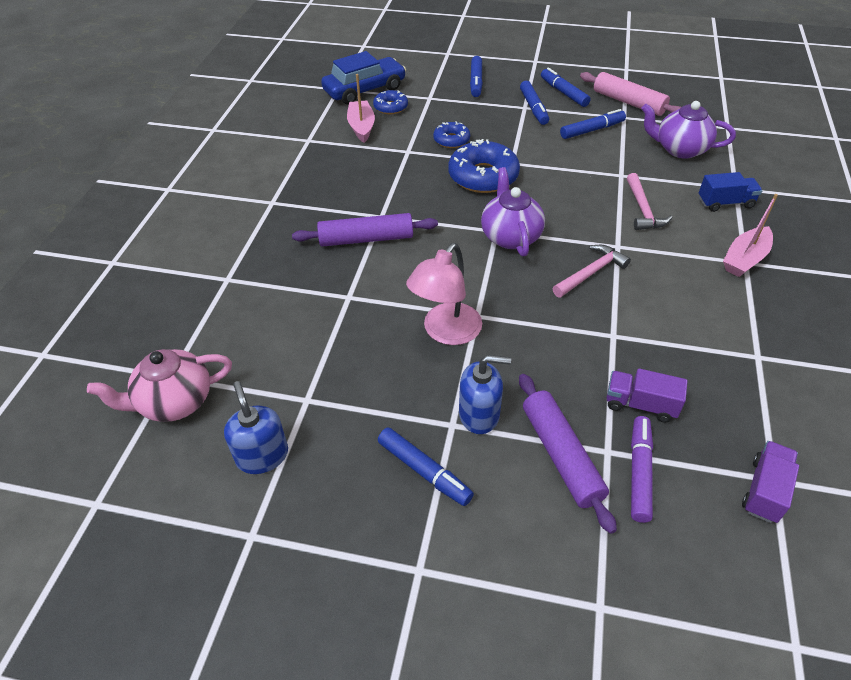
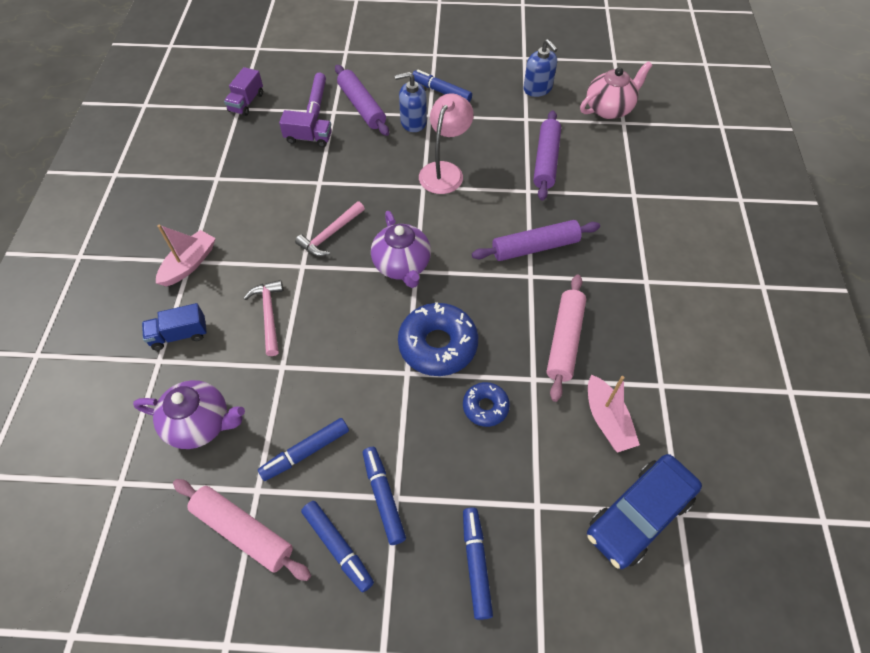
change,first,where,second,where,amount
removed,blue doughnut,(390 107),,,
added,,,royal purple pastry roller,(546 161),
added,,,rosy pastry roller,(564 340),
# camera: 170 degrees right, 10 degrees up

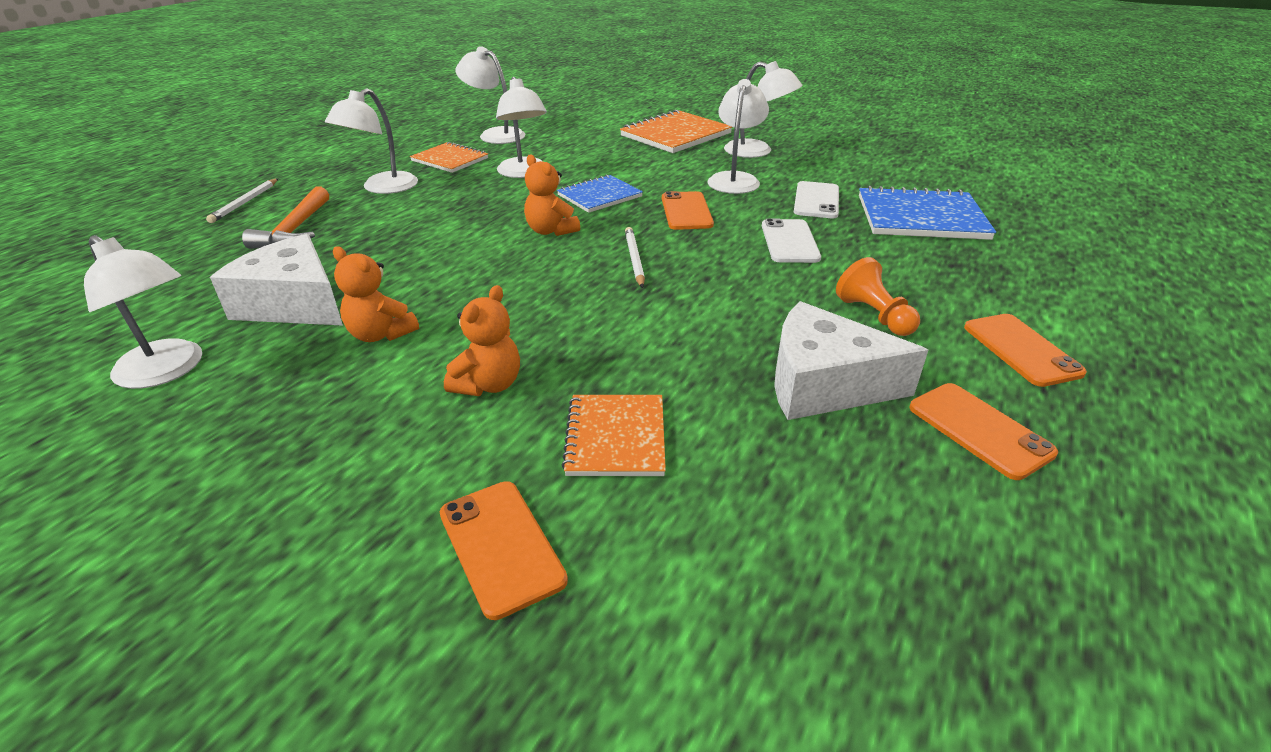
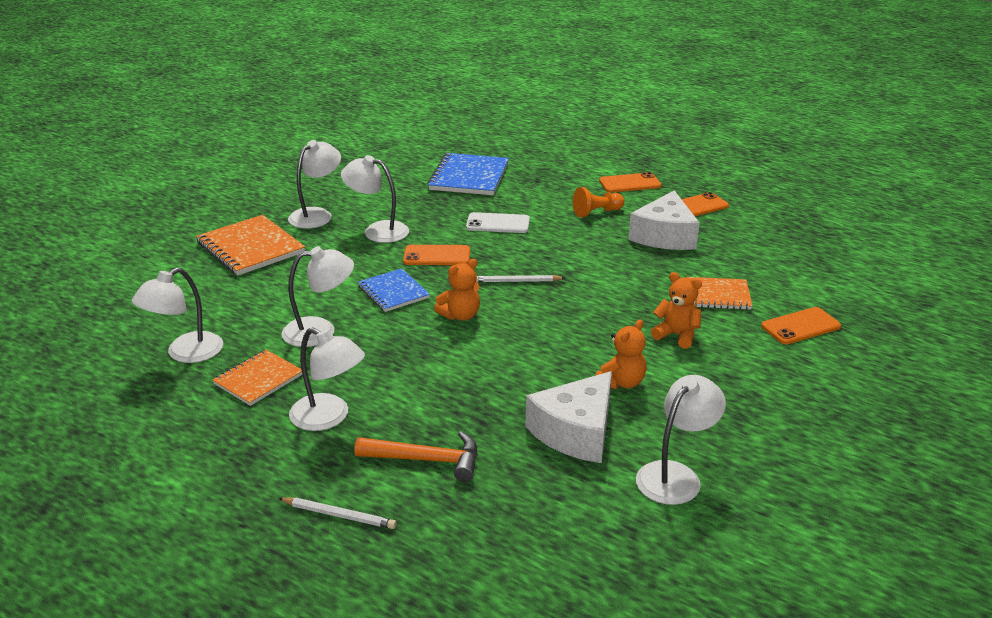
change,first,where,second,where,amount
removed,pure white phone,(816 200),,,
# camera: 85 degrees left, 5 degrees down

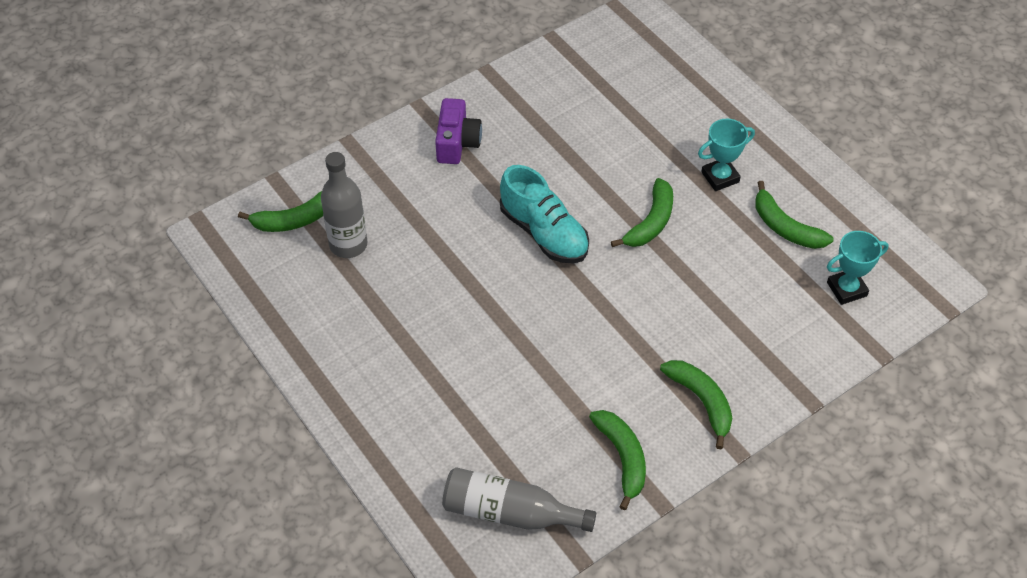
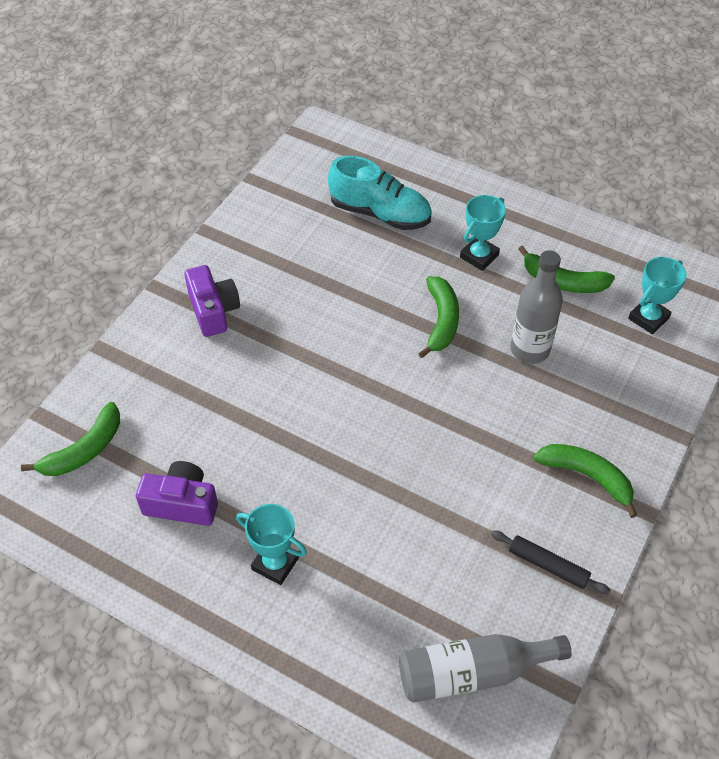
change,first,where,second,where,amount
added,,,royal purple compact camera,(182 504),
added,,,aqua award cup,(275 563),
moved,grey flask,(348 245),,(529 349),
moved,aqua lace-up shoe,(544 233),,(380 213),
replaced,green banana,(622 458),black pastry roller,(548 565),
# camera: 25 degrees left, 0 degrees up

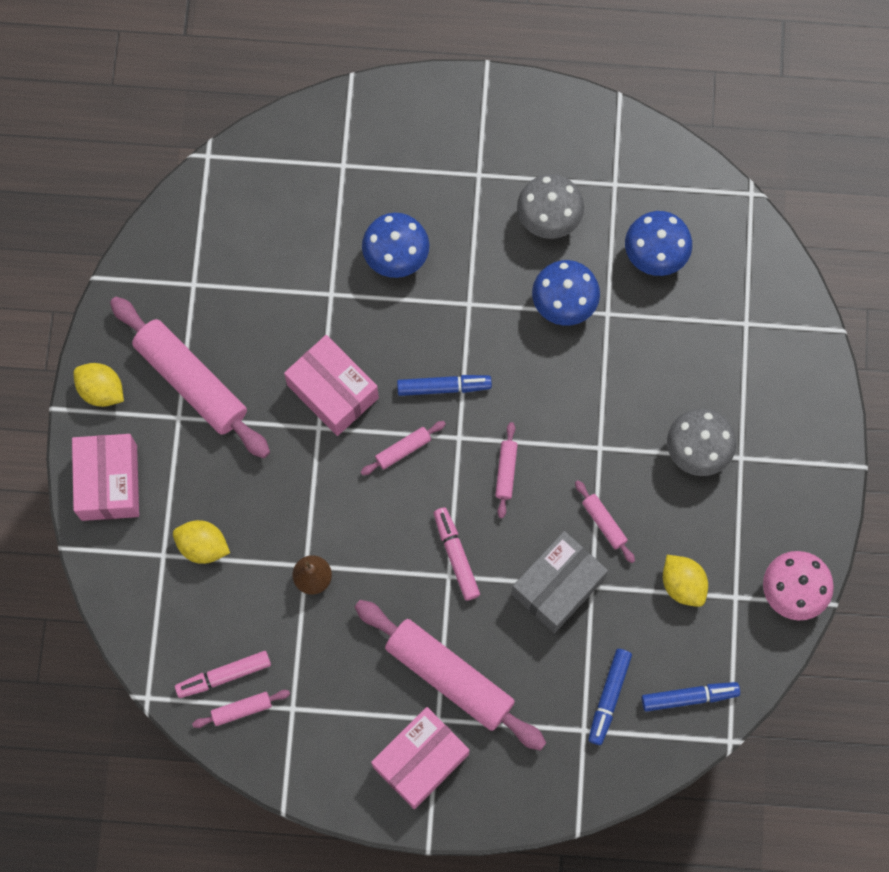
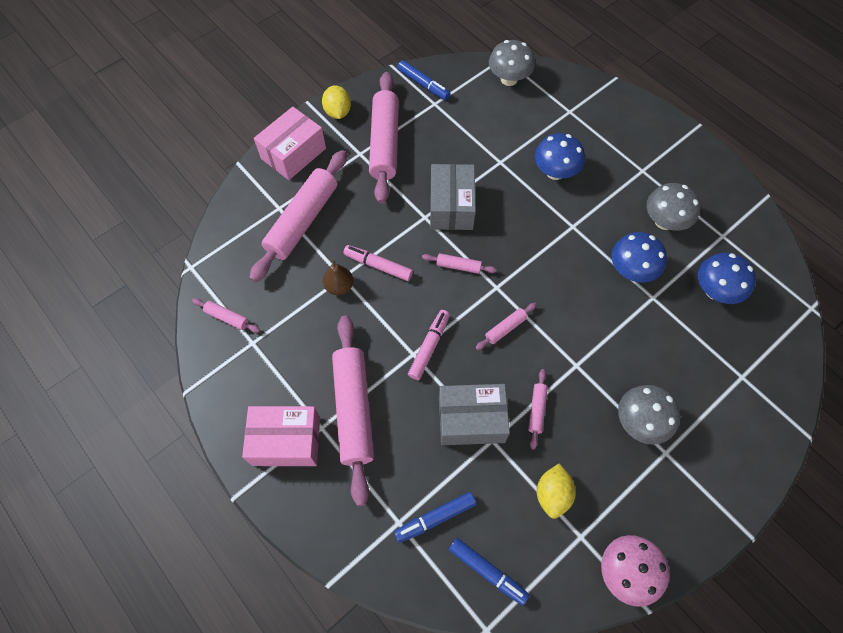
change,first,where,second,where,amount
added,,,grey fungus,(509 79),
moved,rosy marker pen,(224 675),,(378 265),
moved,blue marker pen,(444 387),,(423 84),
replaced,bright yellow toy lemon,(203 546),rosy pastry roller,(302 221),
recoloured,rosy package,(333 391),grey package,(451 206),
# camera: 45 degrees right, 10 degrees down

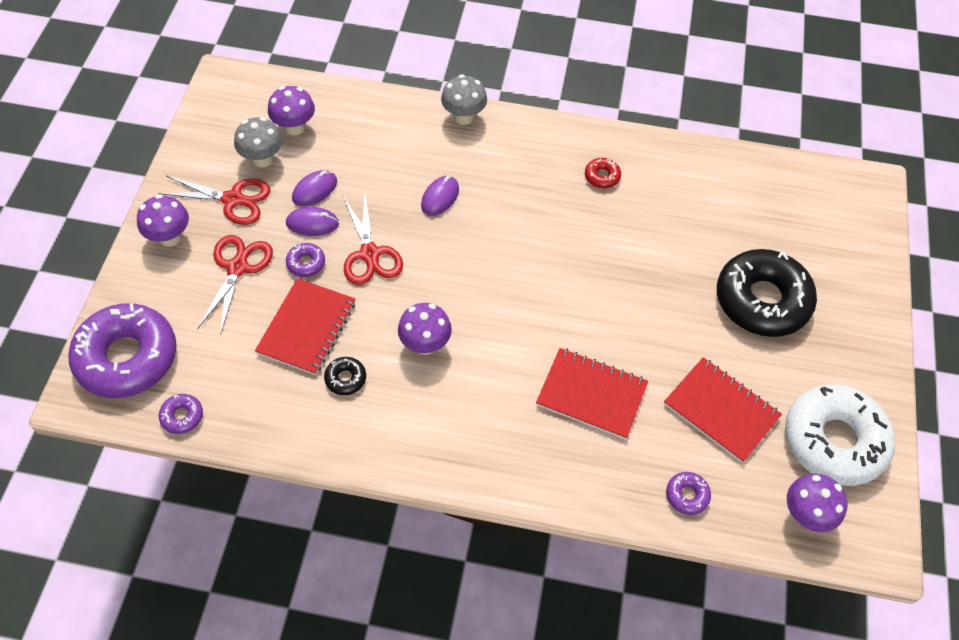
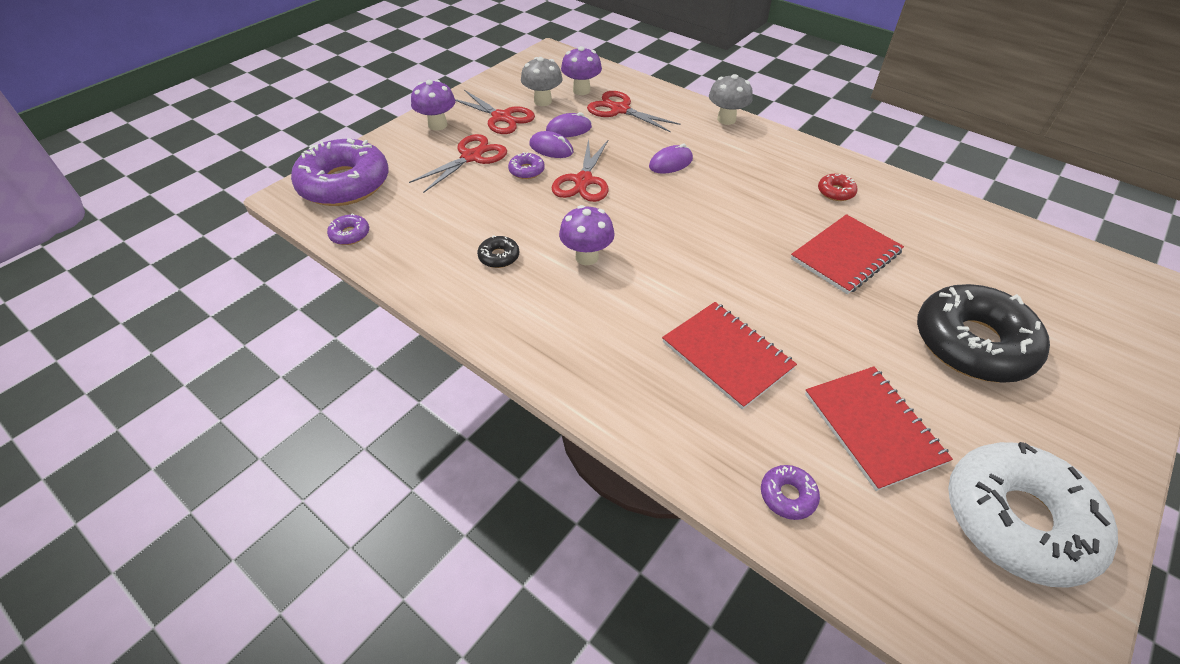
change,first,where,second,where,amount
removed,royal purple fungus,(805 515),,,
added,,,scarlet shears,(619 110),
moved,scarlet notepad,(306 328),,(845 255),
# camera: 30 degrees right, 10 degrees down

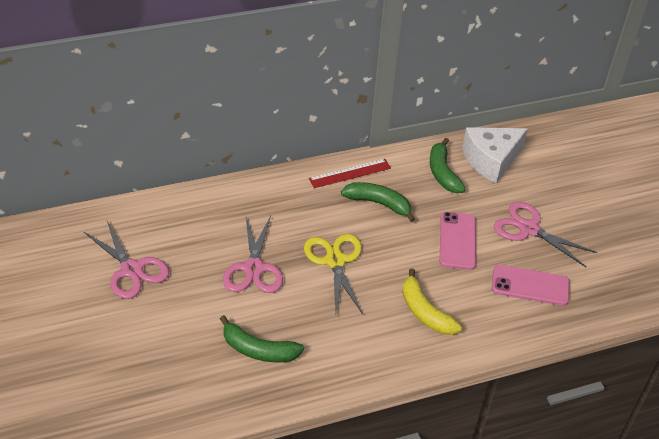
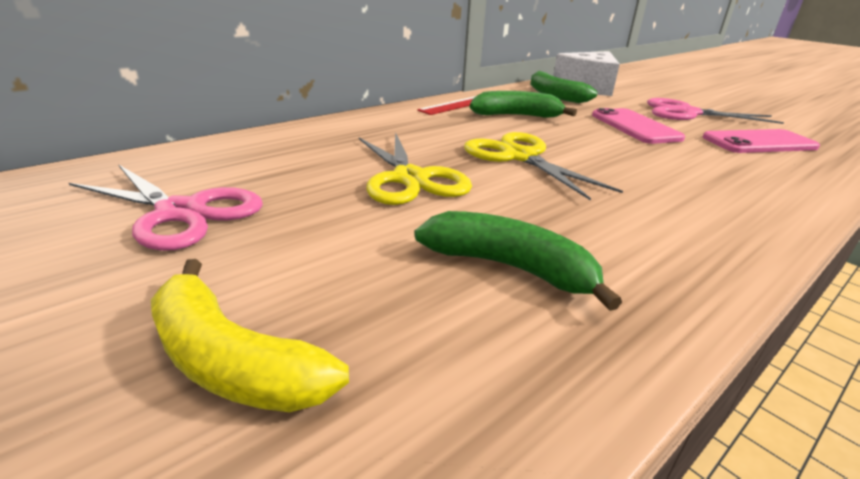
change,first,where,second,where,amount
moved,bright yellow banana,(425 312),,(232 360),
recoloured,rosy shears,(253 268),bright yellow shears,(410 179),
turned,green banana,(258 350),,(509 267),150 degrees counterclockwise
# camera: 20 degrees left, 15 degrees down

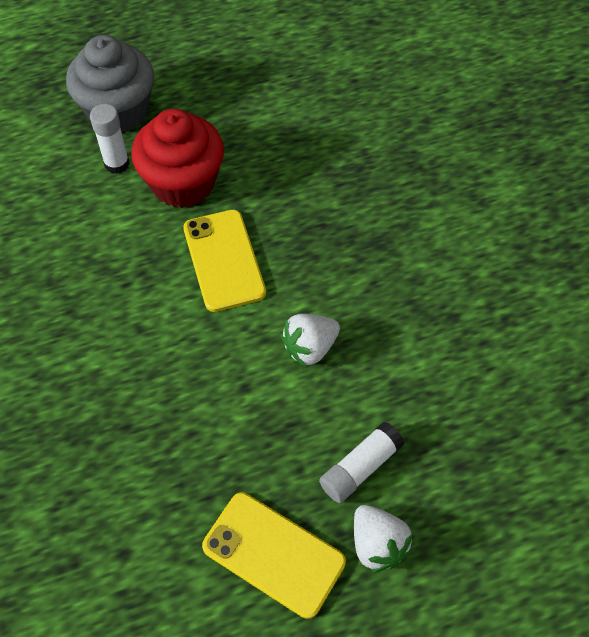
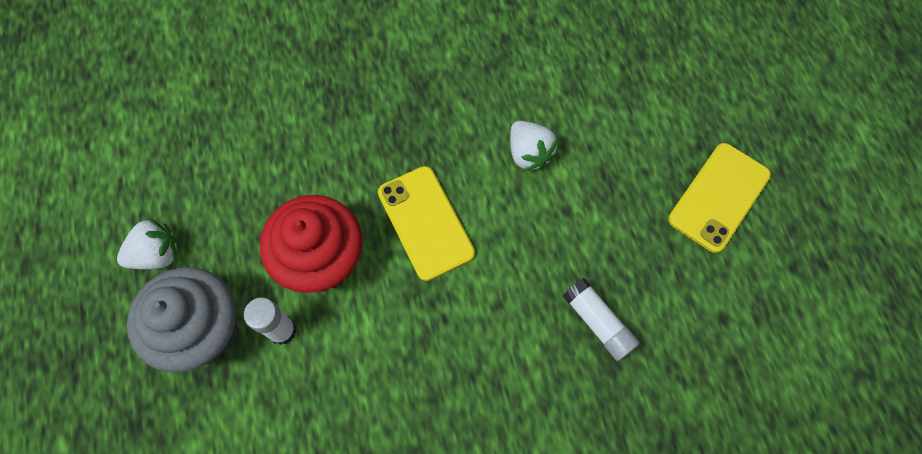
change,first,where,second,where,amount
moved,pure white glue,(360 467),,(598 322),
moved,pure white strawberry,(377 544),,(157 254),
turned,bright yellow phone,(224 260),,(425 223),75 degrees clockwise
# camera: 85 degrees left, 10 degrees up

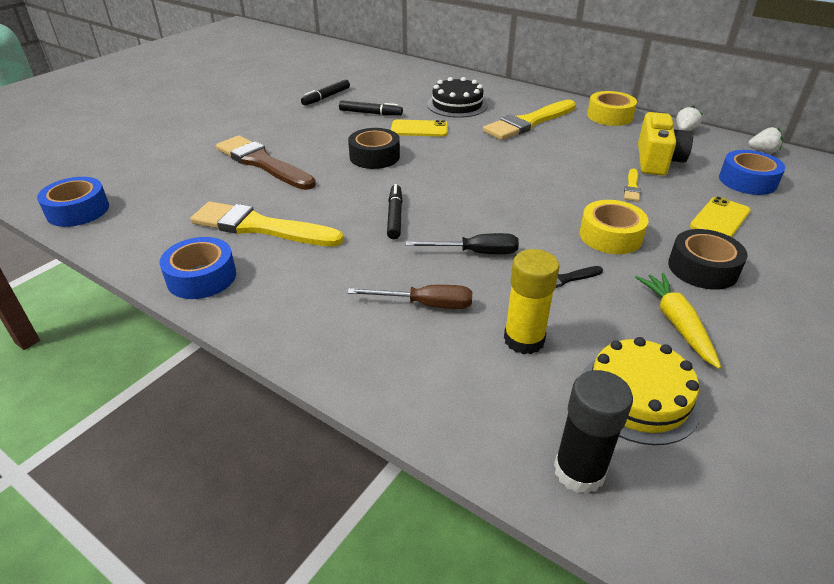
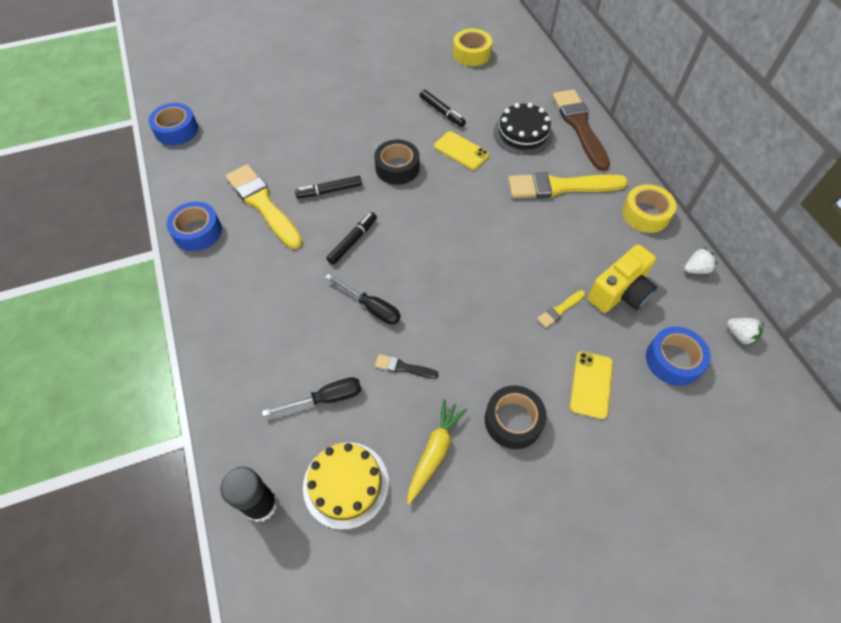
change,first,where,second,where,amount
removed,dark brown hand screwdriver,(425 304),,,
moved,dark brown brush,(262 163),,(579 126),
moved,black marker pen,(326 97),,(329 191),
moved,bright yellow tape,(610 236),,(471 54),
replaced,bright yellow glue,(524 340),black hand screwdriver,(325 399),
turned,bright yellow phone,(720 219),,(591 384),60 degrees counterclockwise
# camera: 35 degrees right, 20 degrees up

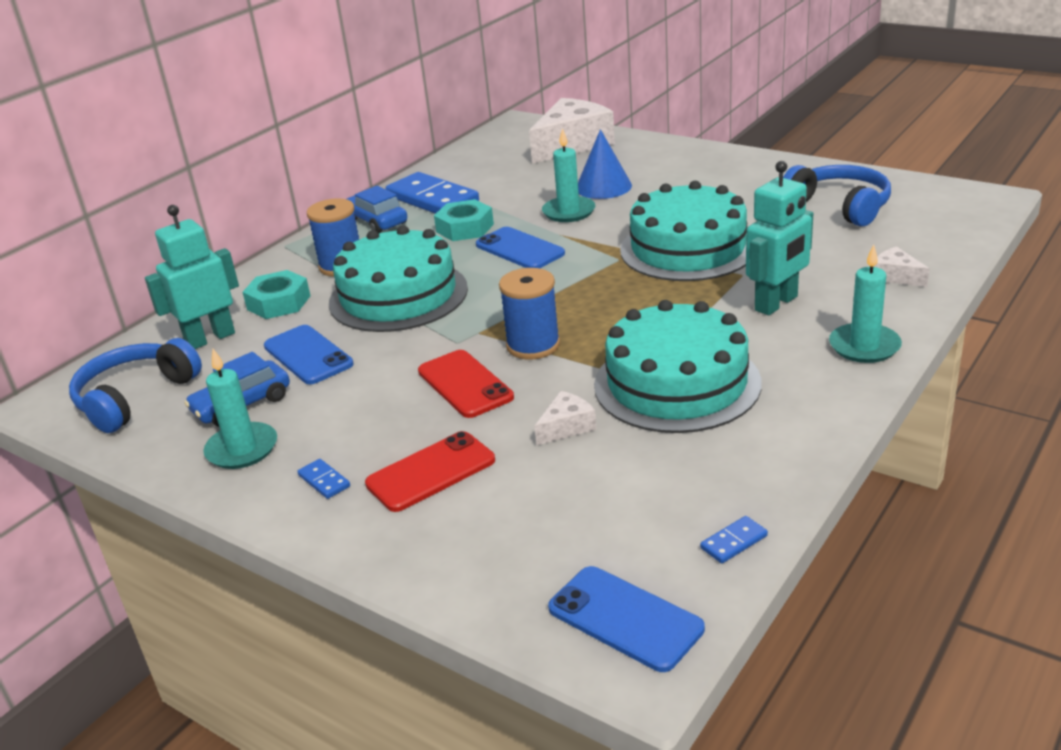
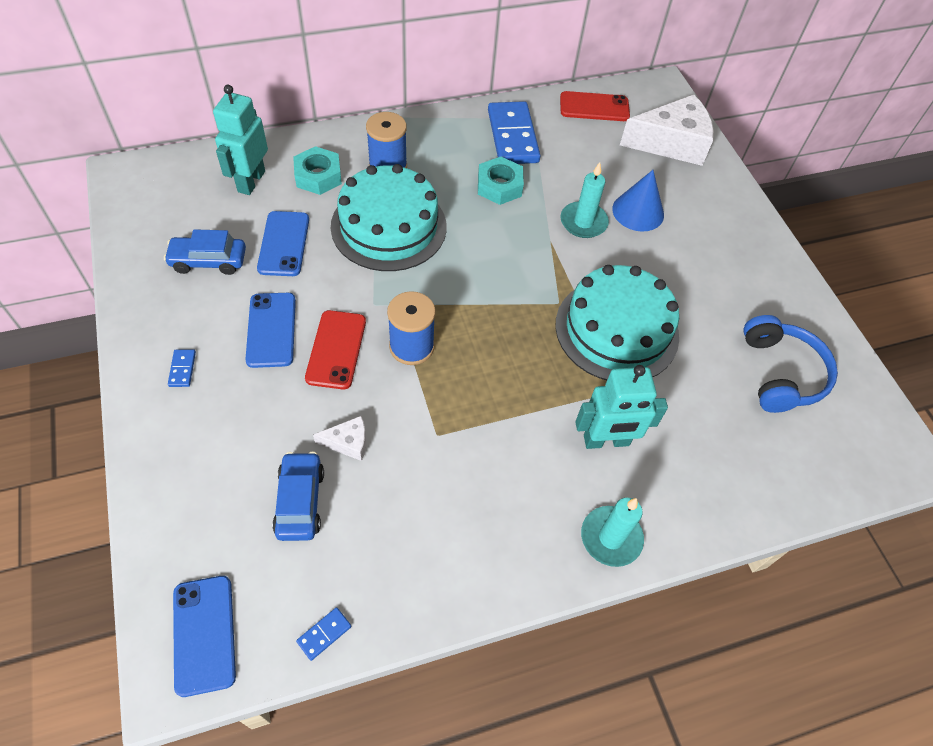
change,first,where,second,where,amount
removed,blue headphones,(135 397),,,
removed,aqua candle,(242 449),,,
removed,aqua cake,(677 383),,,
removed,pure white piece of cheese,(895 276),,,
moved,blue car,(376 221),,(300 501),
moved,scarlet phone,(431 472),,(594 107),
moved,blue phone,(520 249),,(271 330),
turned,aqua robot,(210 338),,(251 181),75 degrees counterclockwise
turned,blue domino tile,(733 542),,(324 634),45 degrees counterclockwise
# camera: 30 degrees right, 25 degrees up

